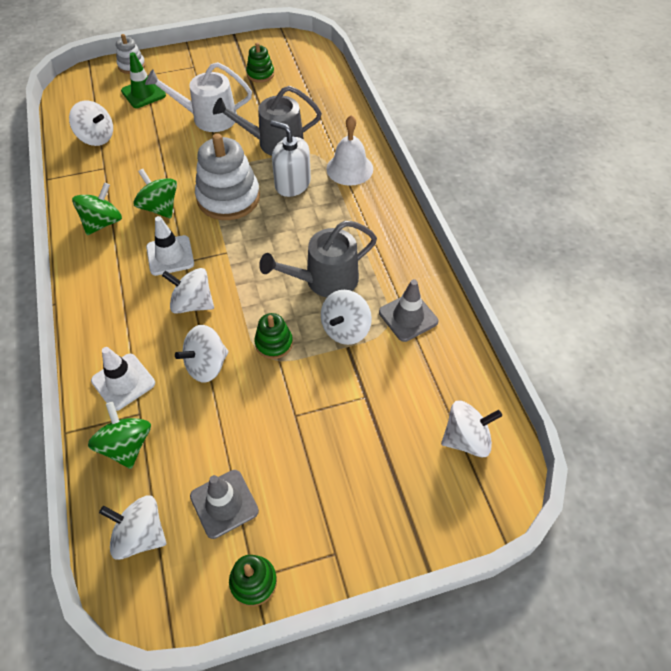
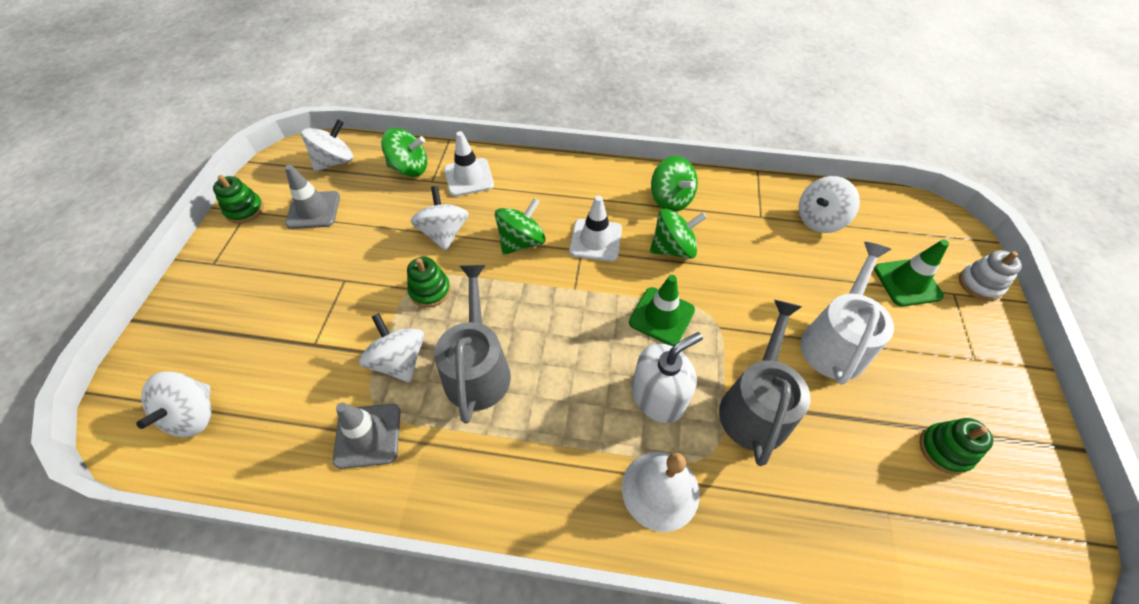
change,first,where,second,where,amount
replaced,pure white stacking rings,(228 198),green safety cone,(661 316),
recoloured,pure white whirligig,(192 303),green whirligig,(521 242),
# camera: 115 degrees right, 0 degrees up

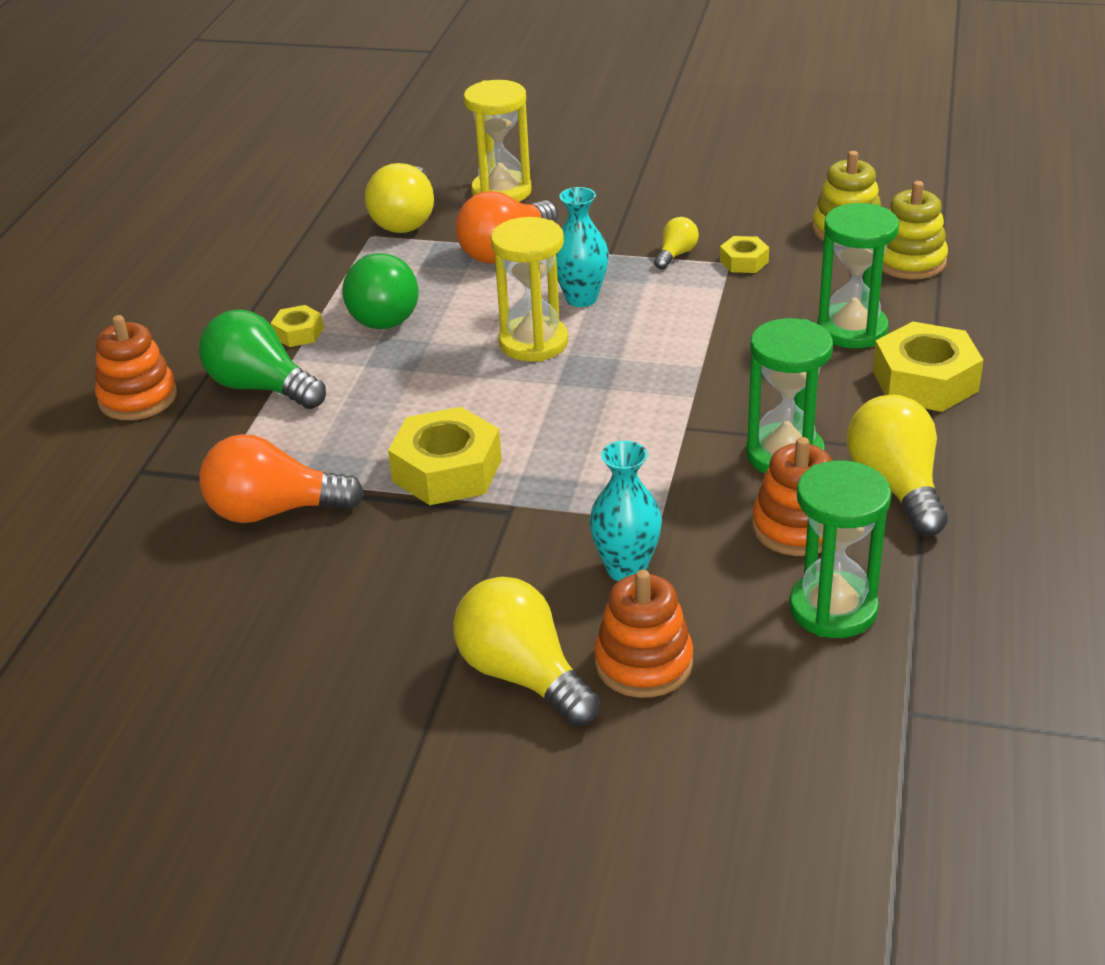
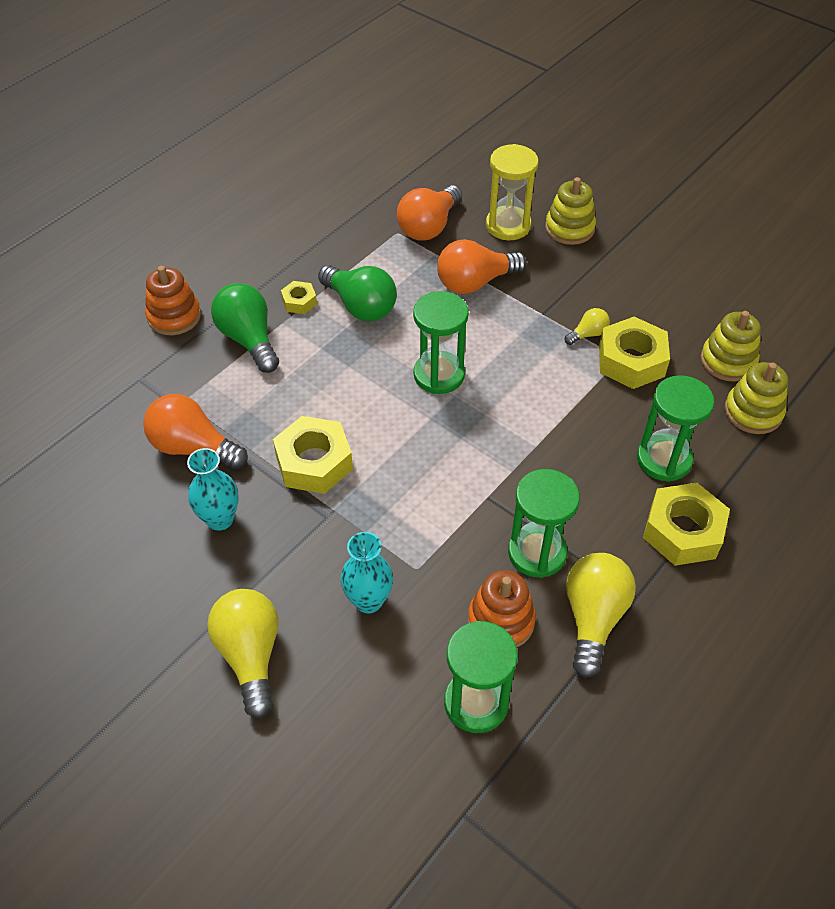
change,first,where,second,where,amount
removed,orange-coloured stacking rings,(643 663),,,
added,,,bright yellow stacking rings,(569 228),
moved,aqua vase,(581 298),,(220 519),
recoloured,bright yellow light bulb,(406 220),orange-coloured light bulb,(429 227),
recoloured,bright yellow sandglass,(533 343),green sandglass,(439 375),
turned,green light bulb,(382 313),,(360 306),60 degrees counterclockwise
resized,bright yellow hexagon nut,(744 261),,(631 361),x1.94
# camera: 25 degrees right, 15 degrees up

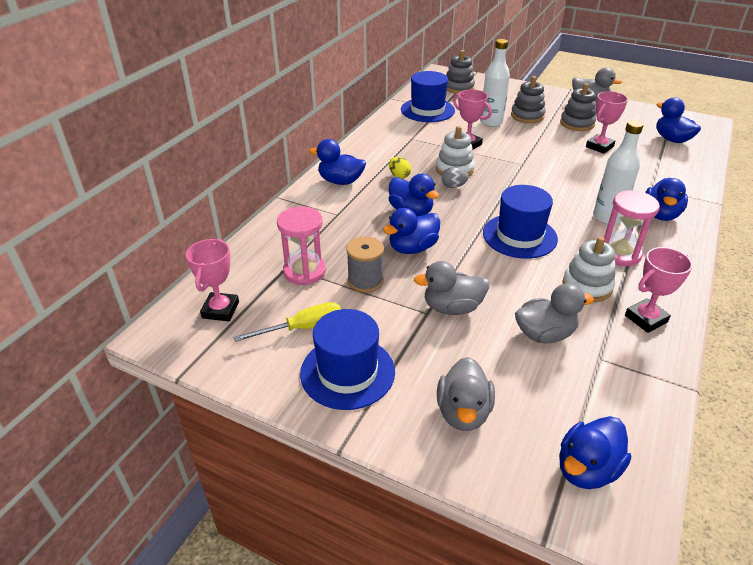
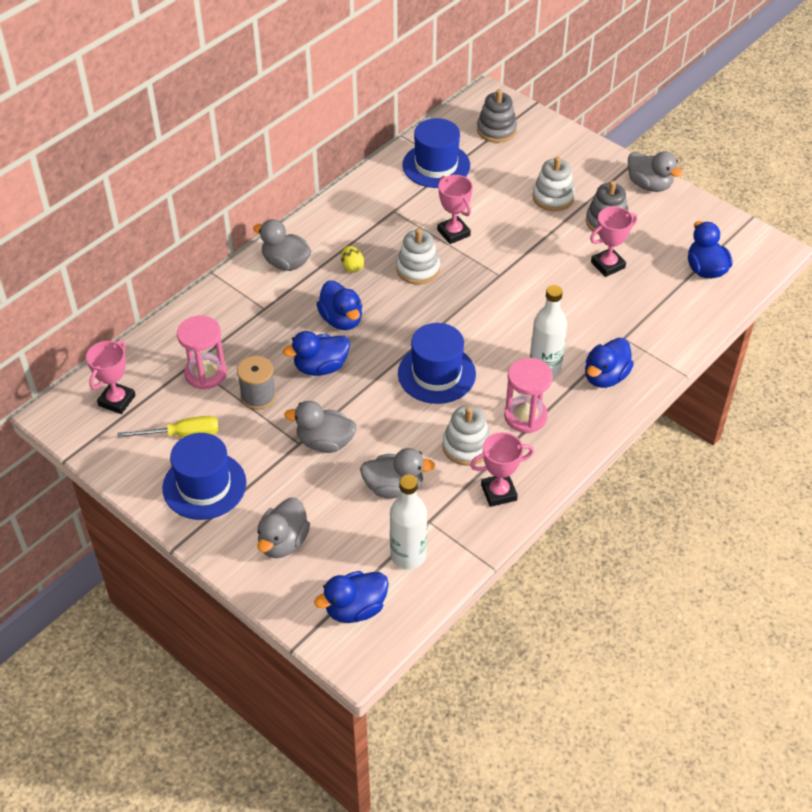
change,first,where,second,where,amount
removed,grey egg shape,(453 186),,,
moved,pure white flask,(491 122),,(408 555),
recoloured,blue toy duck,(340 181),grey toy duck,(286 263),
recoloured,grey stacking rings,(527 116),pure white stacking rings,(553 197),
# camera: 15 degrees right, 10 degrees up

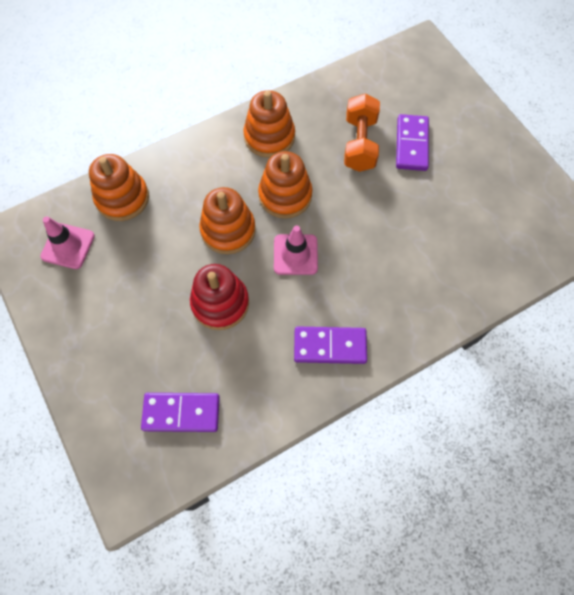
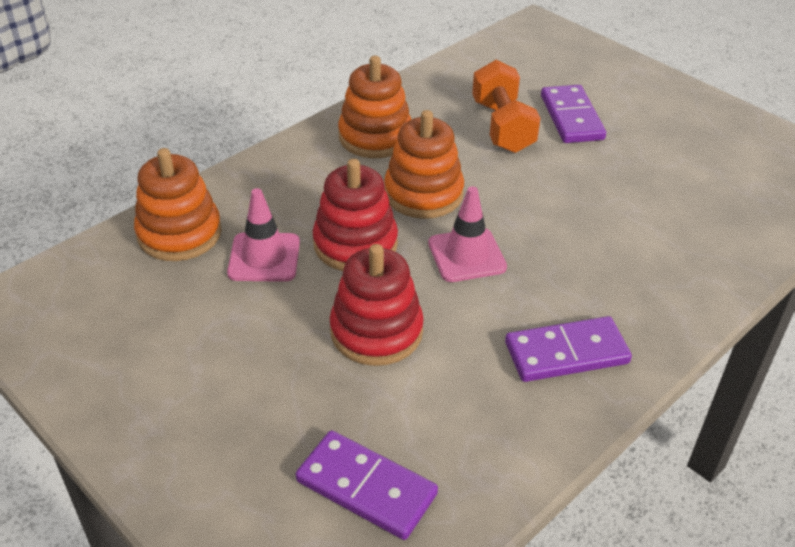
change,first,where,second,where,amount
moved,rosy safety cone,(68 246),,(264 257),
recoloured,orange-coloured stacking rings,(228 230),scarlet stacking rings,(355 244),
turned,royal purple domino tile,(181 412),,(366 487),45 degrees clockwise
# camera: 15 degrees left, 25 degrees down

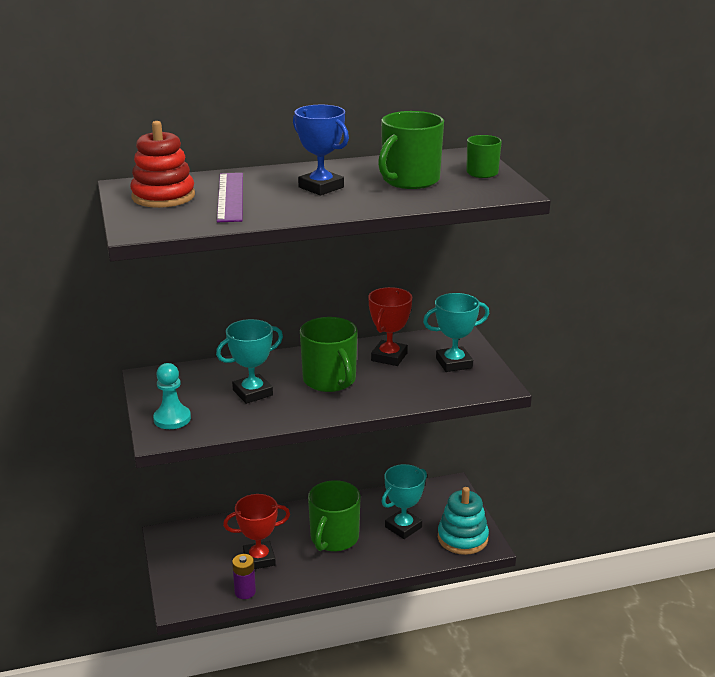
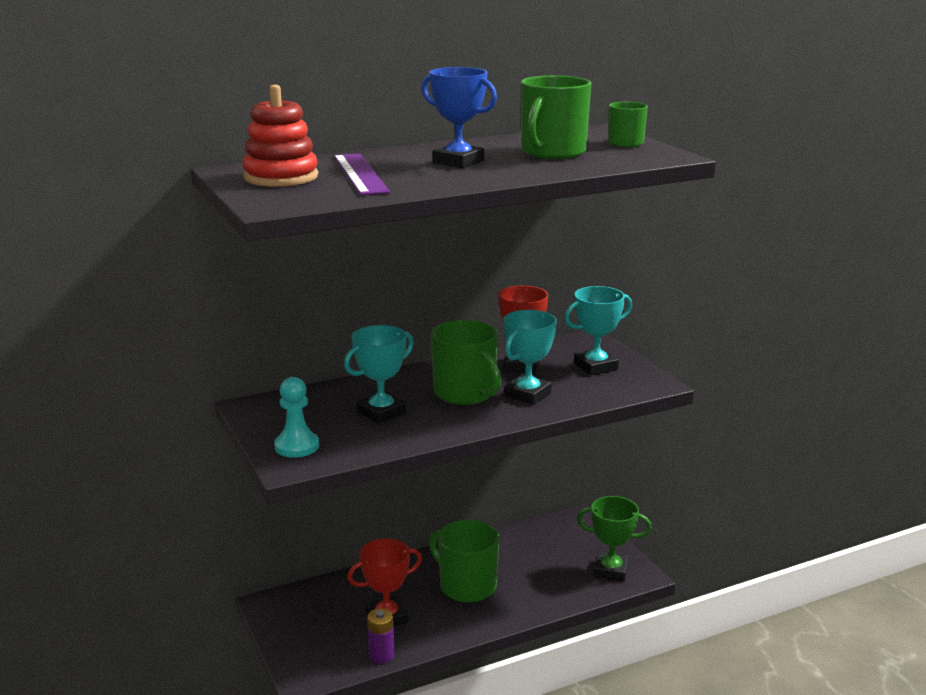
change,first,where,second,where,amount
moved,aqua award cup,(403 527),,(527 394),
replaced,aqua stacking rings,(462 538),green award cup,(610 570),
turned,green mug,(334 538),,(466 586),120 degrees clockwise
# camera: 10 degrees left, 5 degrees down

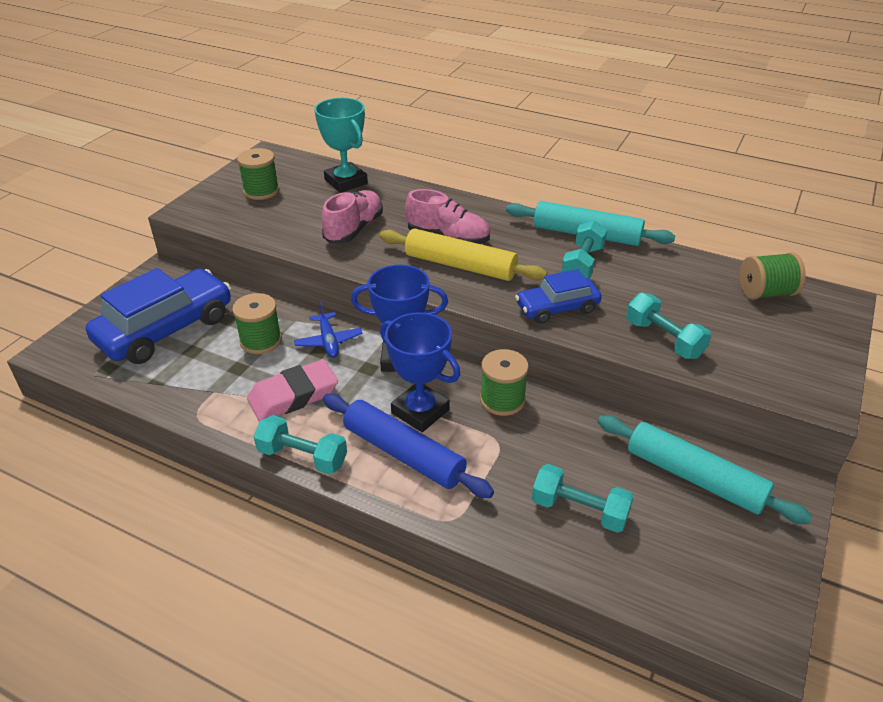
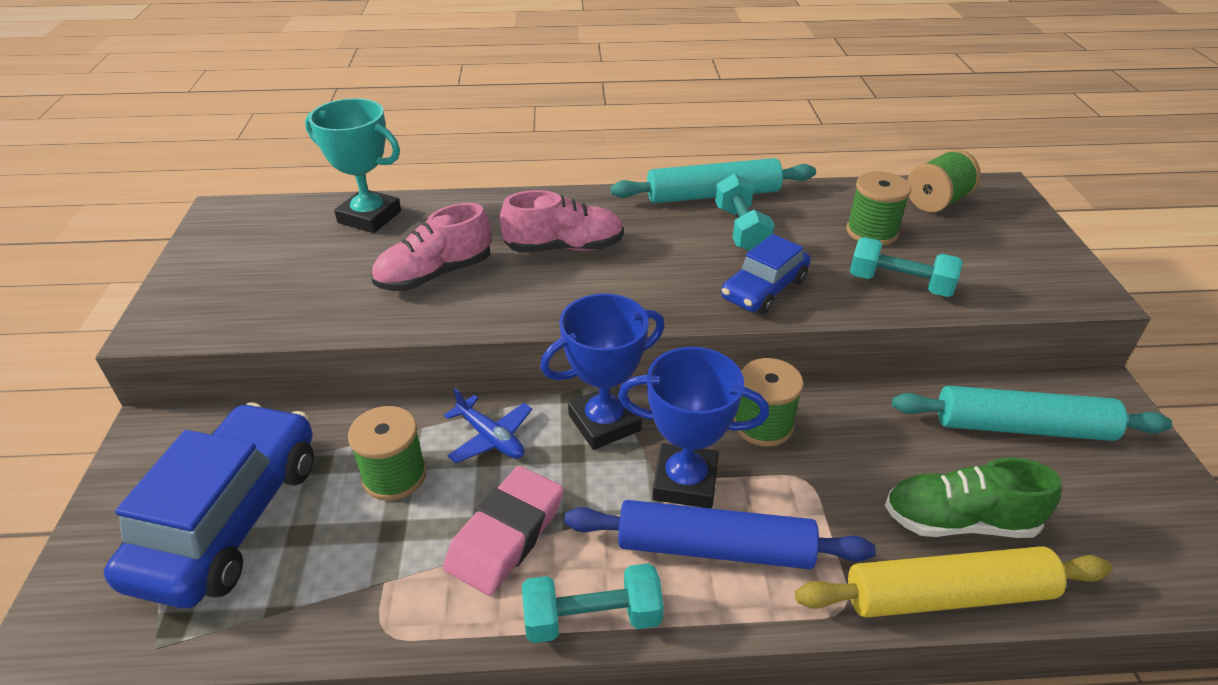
change,first,where,second,where,amount
moved,green spool,(261 191),,(871 232),
moved,bright yellow pastry roller,(460 265),,(947 595),
replaced,aqua free weight,(579 510),green lace-up shoe,(959 521),
turned,rosy lace-up shoe,(354 229),,(435 274),120 degrees counterclockwise
# camera: 30 degrees left, 0 degrees up

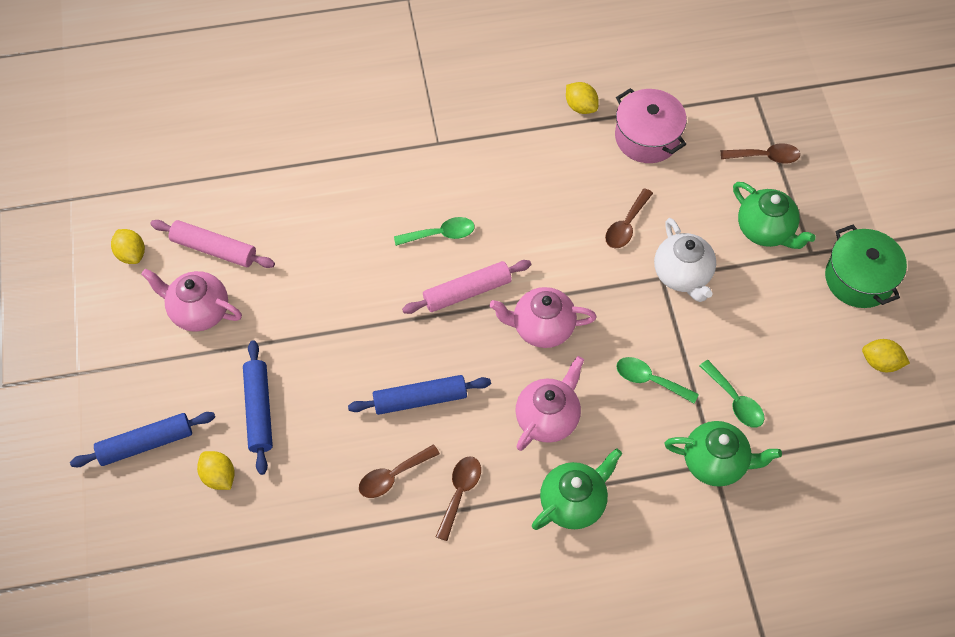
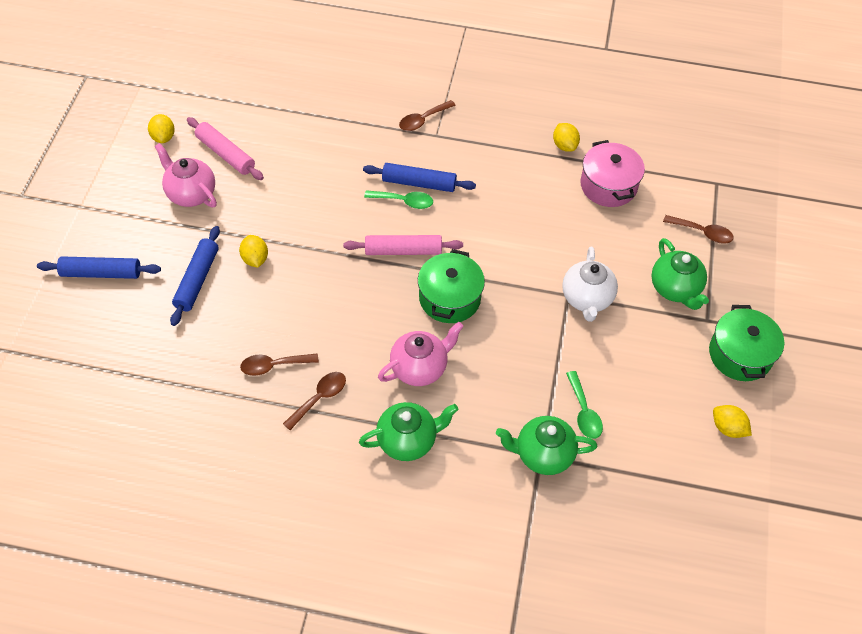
change,first,where,second,where,amount
removed,green tablespoon,(649 380),,,
moved,bright yellow toy lemon,(219 476),,(255 259),
moved,blue pastry roller,(420 399),,(419 183),
moved,dark brown tablespoon,(626 225),,(422 120),
replaced,rosy tea pot,(542 328),green stockpot,(449 298),
turned,green tea pot,(715 462),,(543 454),150 degrees clockwise
# camera: 20 degrees right, 5 degrees down

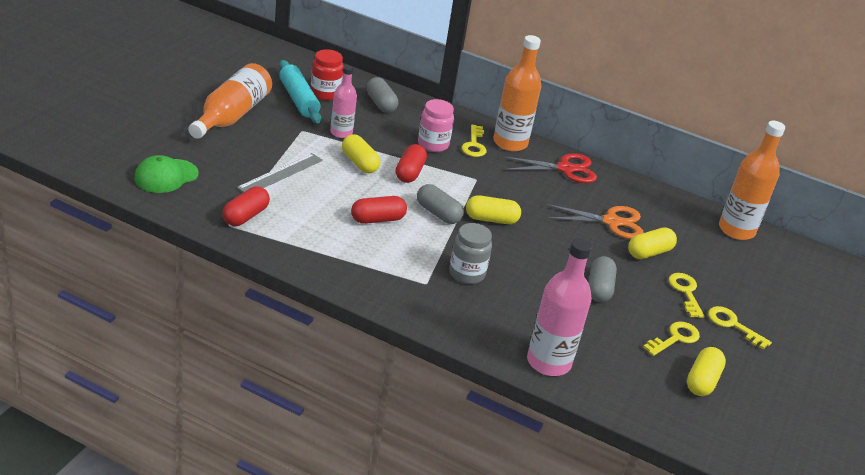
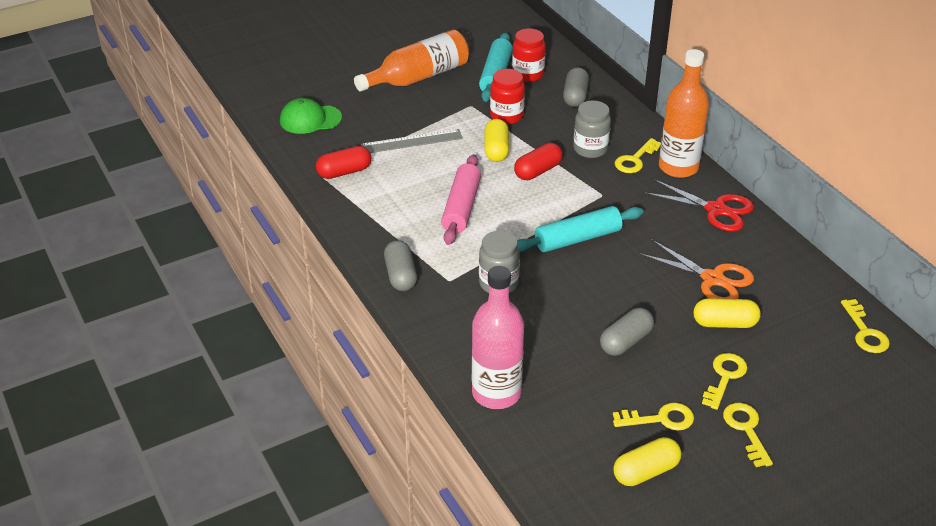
change,first,where,second,where,amount
moved,grey pill shape,(438 213),,(400 275),
replaced,rosy flask,(341 133),scarlet jar,(506 116),
replaced,scarlet pill shape,(377 219),rosy pastry roller,(461 207),
replaced,bright yellow pill shape,(491 219),aqua pastry roller,(577 239),
replaced,orange-coloured flask,(736 230),bright yellow latchkey,(865 332),
recoloured,rosy jar,(433 144),grey jar,(590 149),
# camera: 40 degrees right, 5 degrees up

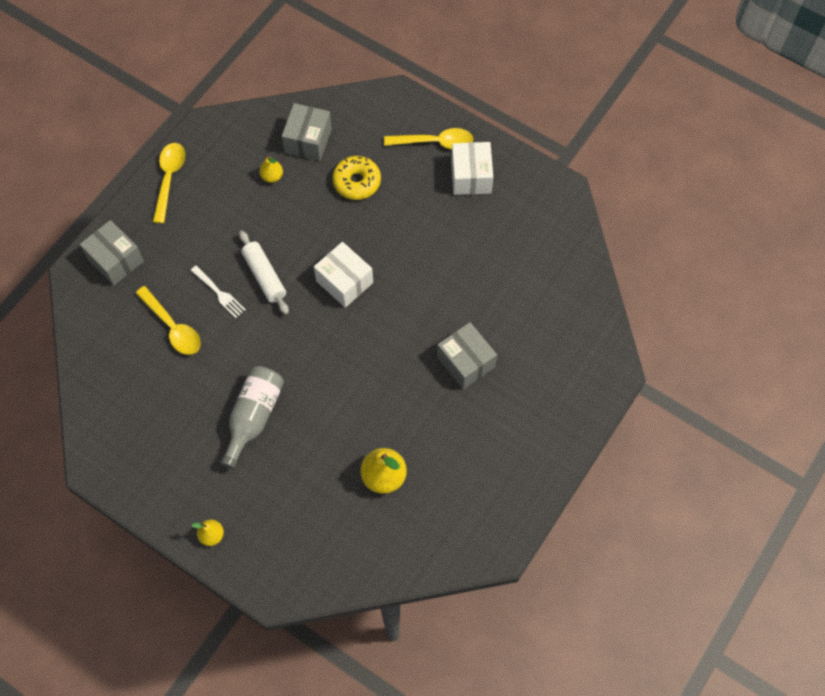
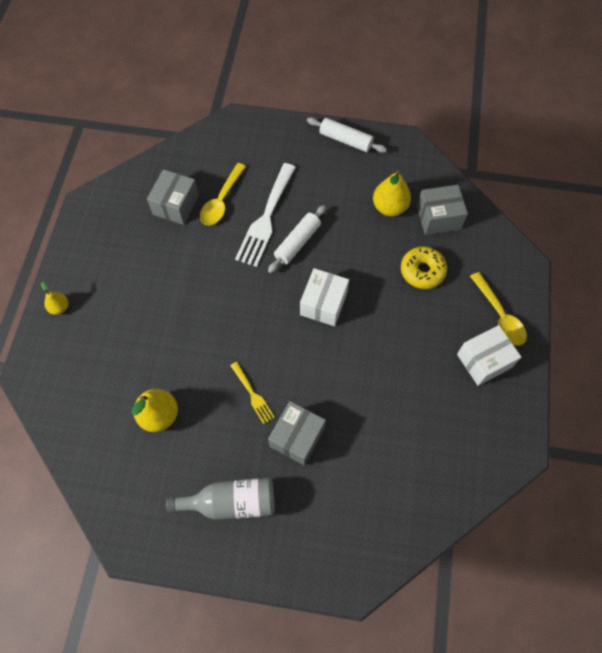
change,first,where,second,where,amount
added,,,bright yellow fork,(253 395),
moved,grey package,(115 260),,(176 205),
moved,grey flask,(253 417),,(231 502),
replaced,bright yellow tablespoon,(169 179),pure white pastry roller,(345 140),
resized,pure white fork,(219 293),,(266 218),x1.94
resized,bright yellow toy pear,(272 176),,(389 207),x1.76
# camera: 65 degrees right, 0 degrees up

